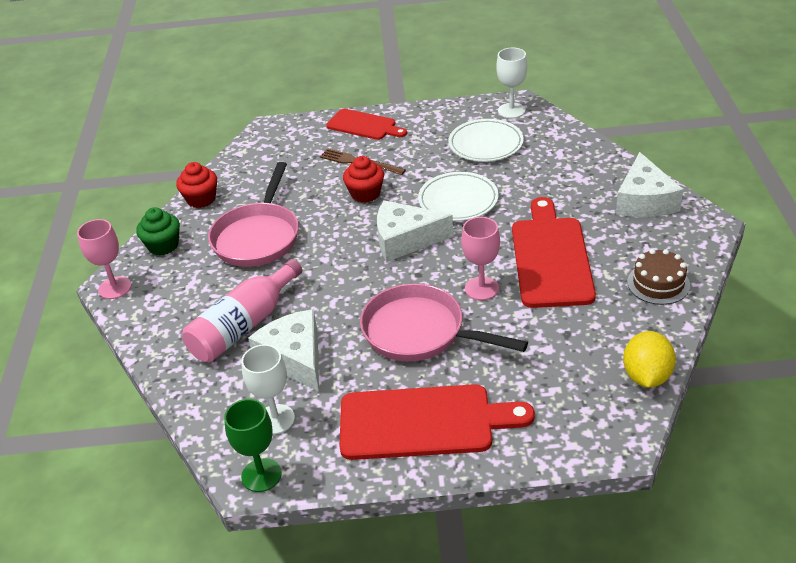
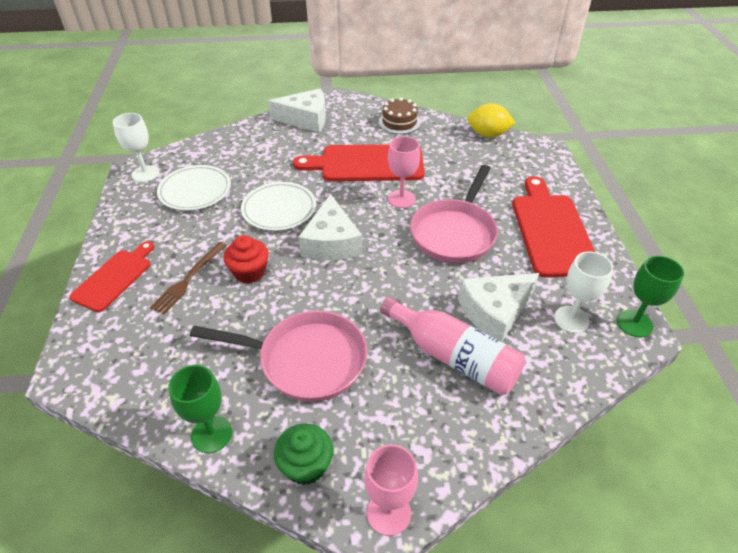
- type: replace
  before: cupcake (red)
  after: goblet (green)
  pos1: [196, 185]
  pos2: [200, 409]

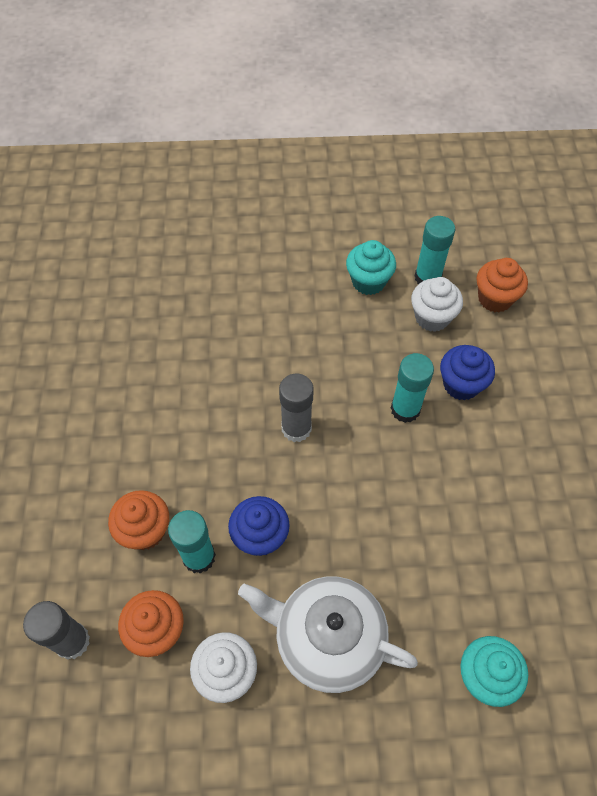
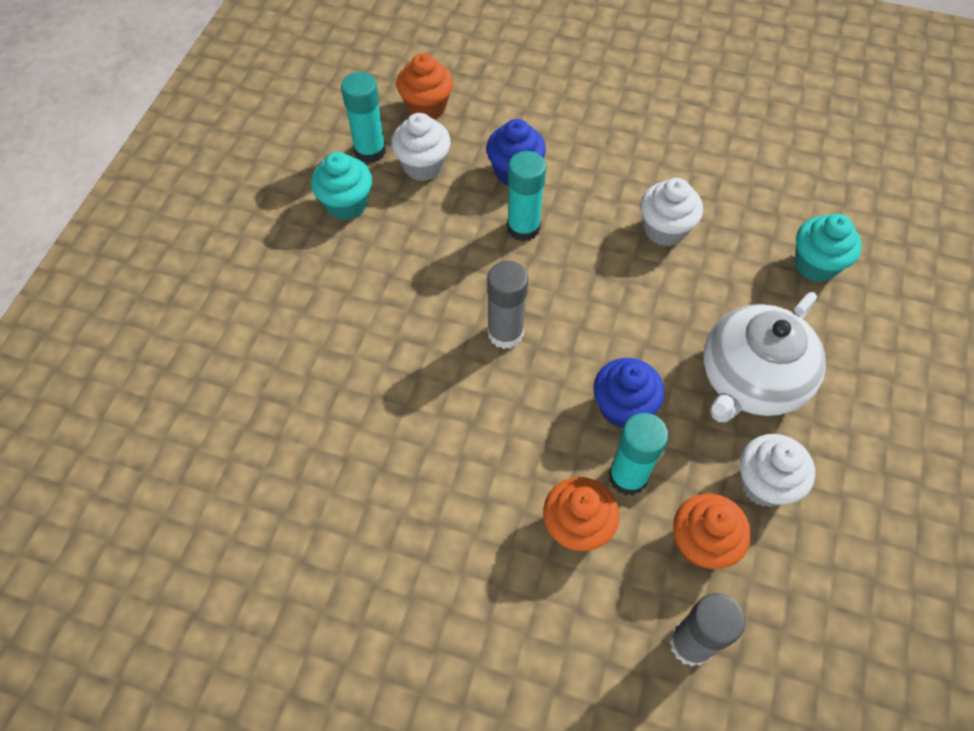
- type: insert
  after: cupcake (white)
  pos2: [672, 212]

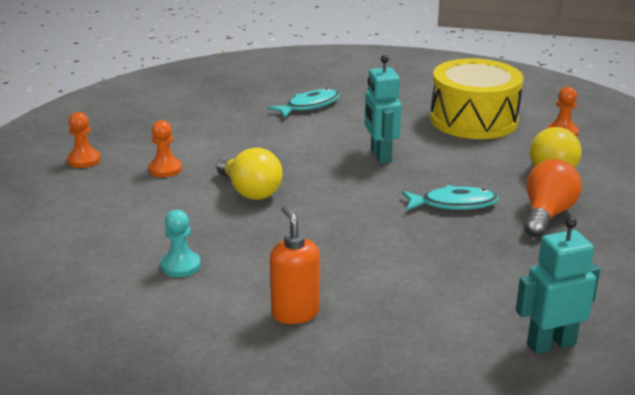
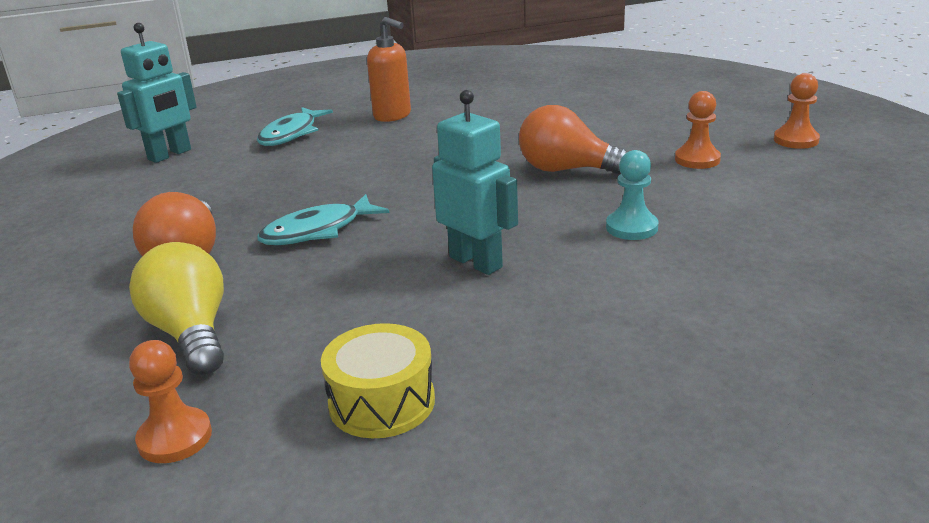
- type: move
  before: pawn (turquoise)
  pos1: [180, 243]
  pos2: [632, 195]
- type: move
  before: fish (turquoise)
  pos1: [304, 103]
  pos2: [295, 126]
- type: recolor
  before: light bulb (yellow)
  after: light bulb (orange)
  pos1: [249, 173]
  pos2: [574, 140]
- type: resize
  before: drum (yellow)
  pos1: [476, 98]
  pos2: [378, 380]
  scale: 0.53

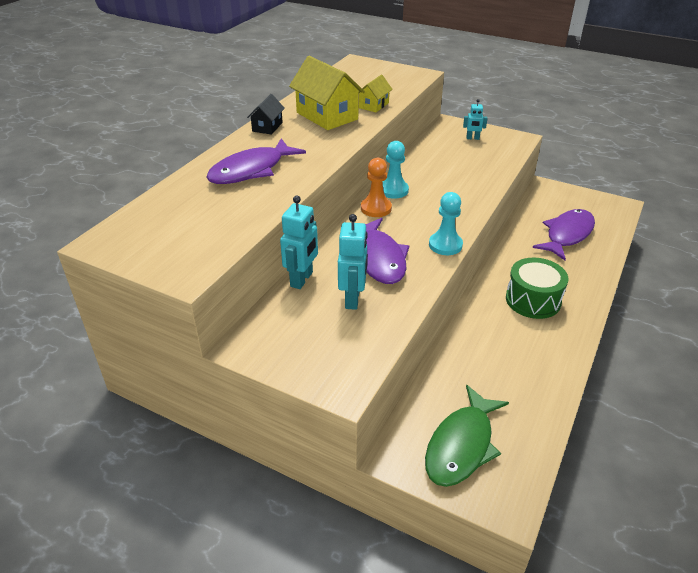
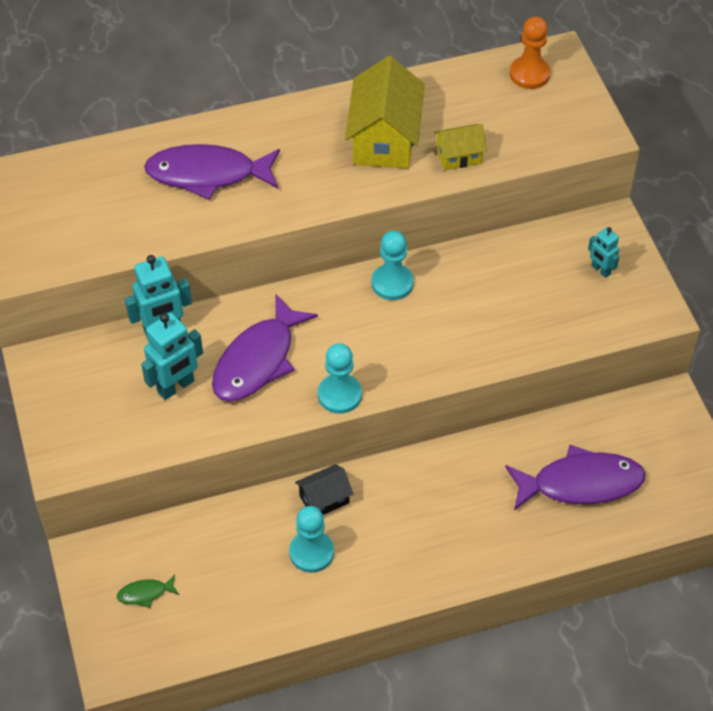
- type: delete
  before: drum (green)
  pos1: [537, 288]
- type: insert
  after: pawn (turquoise)
  pos2: [311, 539]
- type: move
  before: house (black)
  pos1: [266, 114]
  pos2: [324, 489]
- type: move
  before: pawn (orange)
  pos1: [376, 187]
  pos2: [530, 53]
- type: resize
  before: fish (green)
  pos1: [467, 436]
  pos2: [148, 591]
  scale: 0.43

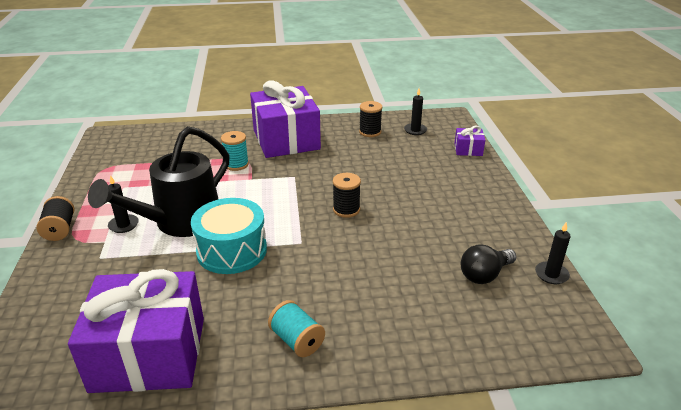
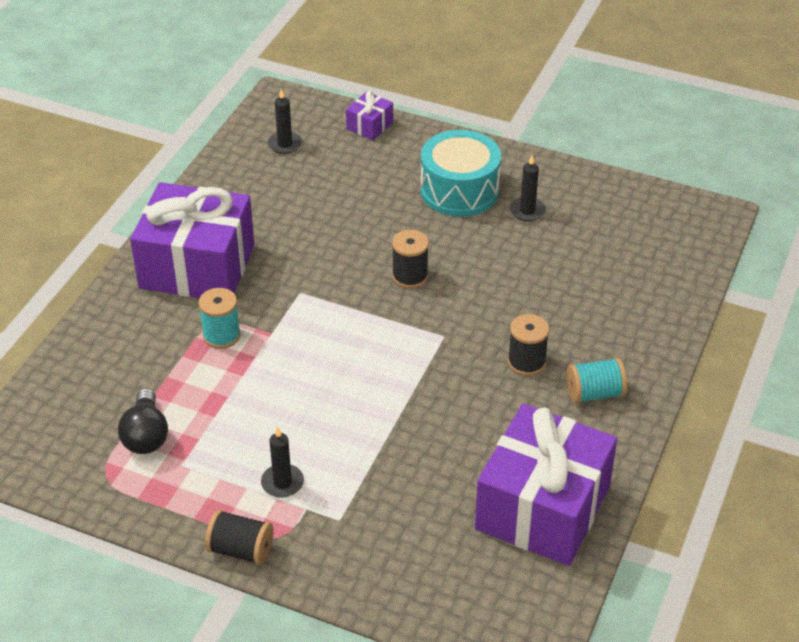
- type: delete
  before: watering can (black)
  pos1: [159, 181]
- type: move
  before: drum (turquoise)
  pos1: [229, 236]
  pos2: [461, 173]
- type: move
  before: spool (black)
  pos1: [370, 119]
  pos2: [528, 345]
- type: move
  before: light bulb (black)
  pos1: [488, 264]
  pos2: [143, 421]
- type: move
  before: candle (black)
  pos1: [552, 253]
  pos2: [528, 188]

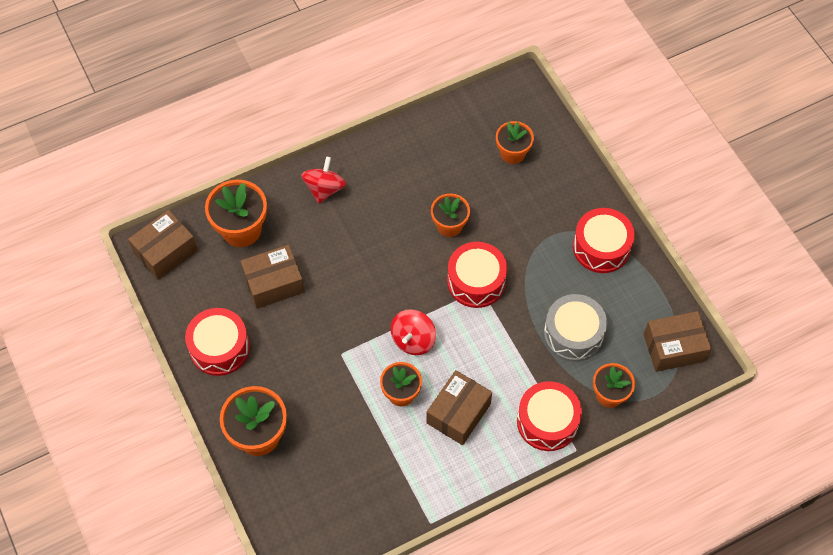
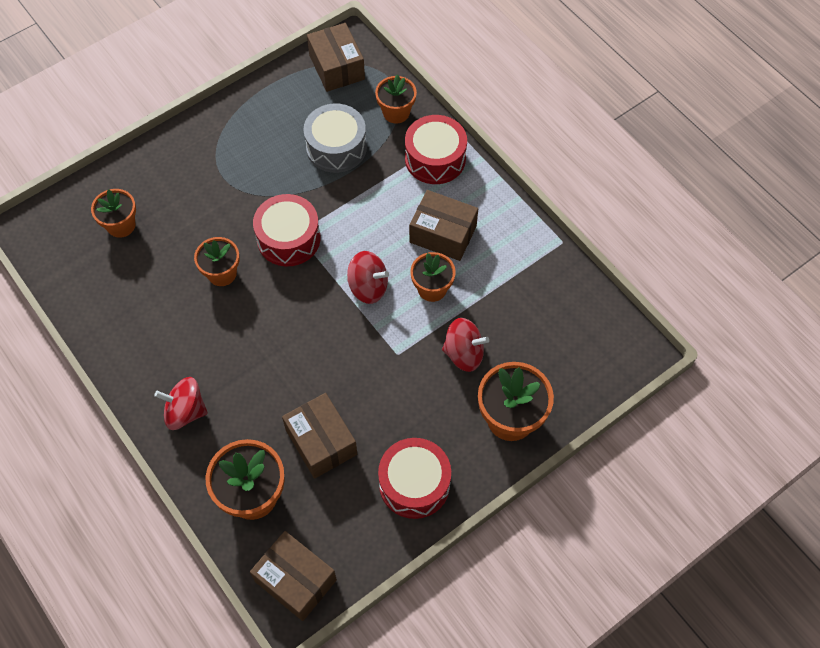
- type: delete
  before: drum (red)
  pos1: [604, 240]
- type: insert
  after: spinning top (red)
  pos2: [465, 345]

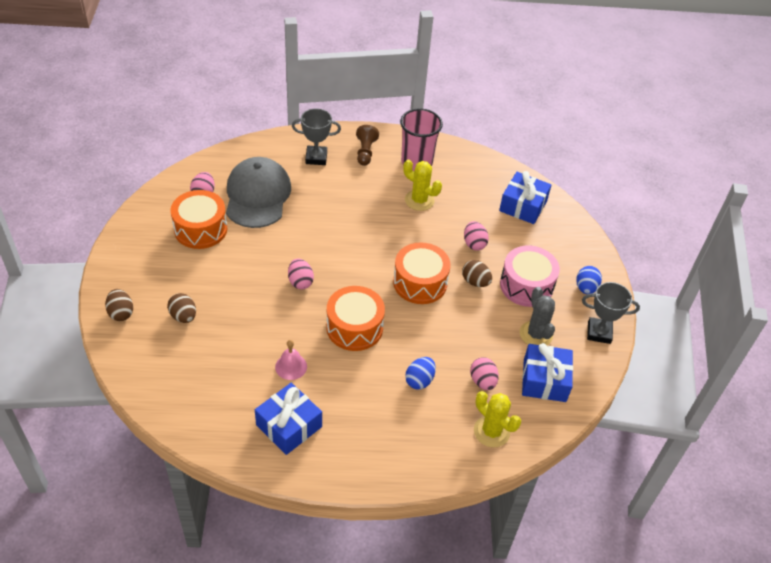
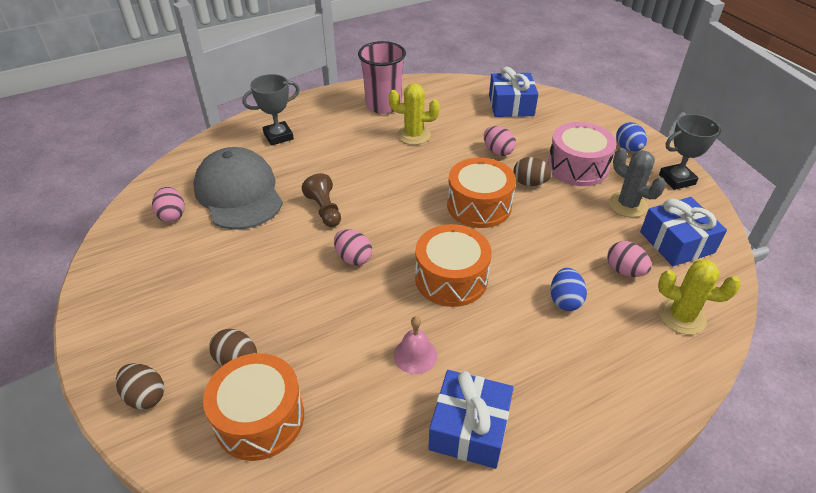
- type: move
  before: drum (orange)
  pos1: [198, 219]
  pos2: [253, 407]
- type: move
  before: pawn (brown)
  pos1: [367, 145]
  pos2: [321, 200]

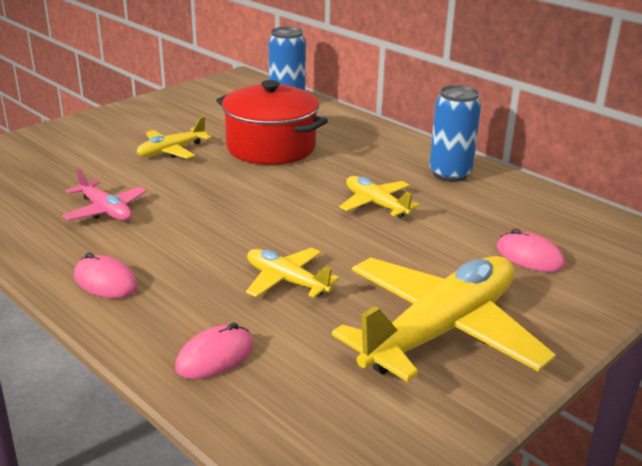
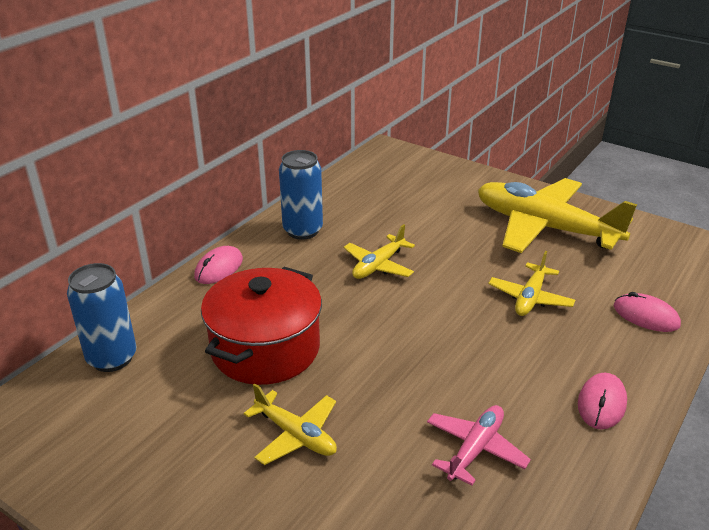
- type: move
  before: mouse (pink)
  pos1: [531, 250]
  pos2: [218, 265]

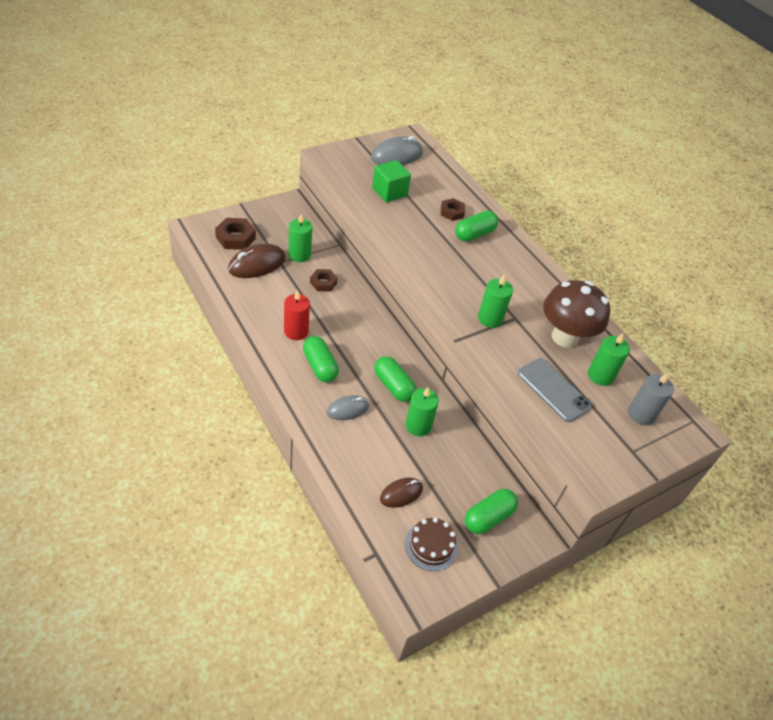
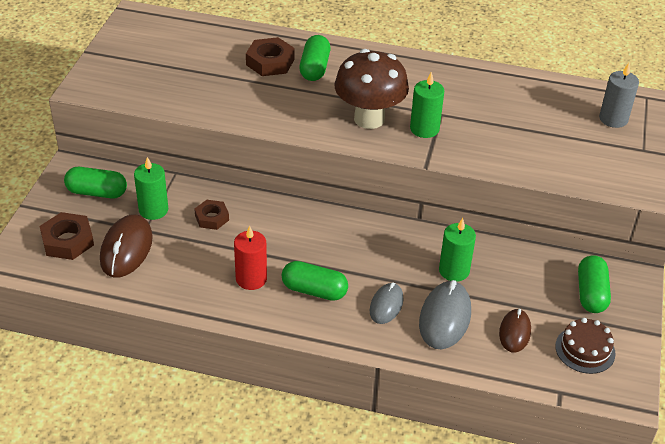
- type: delete
  before: cube (green)
  pos1: [391, 181]
- type: delete
  before: phone (grey)
  pos1: [554, 390]
- type: delete
  before: candle (green)
  pos1: [609, 359]
- type: move
  before: mouse (grey)
  pos1: [397, 150]
  pos2: [445, 314]
- type: move
  before: capsule (green)
  pos1: [395, 379]
  pos2: [95, 183]
- type: move
  before: mushroom (brown)
  pos1: [576, 314]
  pos2: [371, 89]
- type: resize
  before: nut (brown)
  pos1: [453, 209]
  pos2: [270, 56]
  scale: 1.51

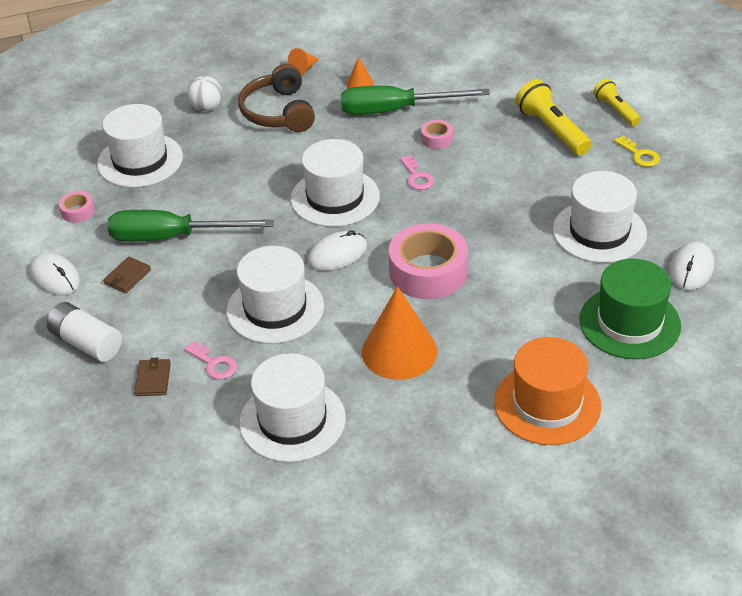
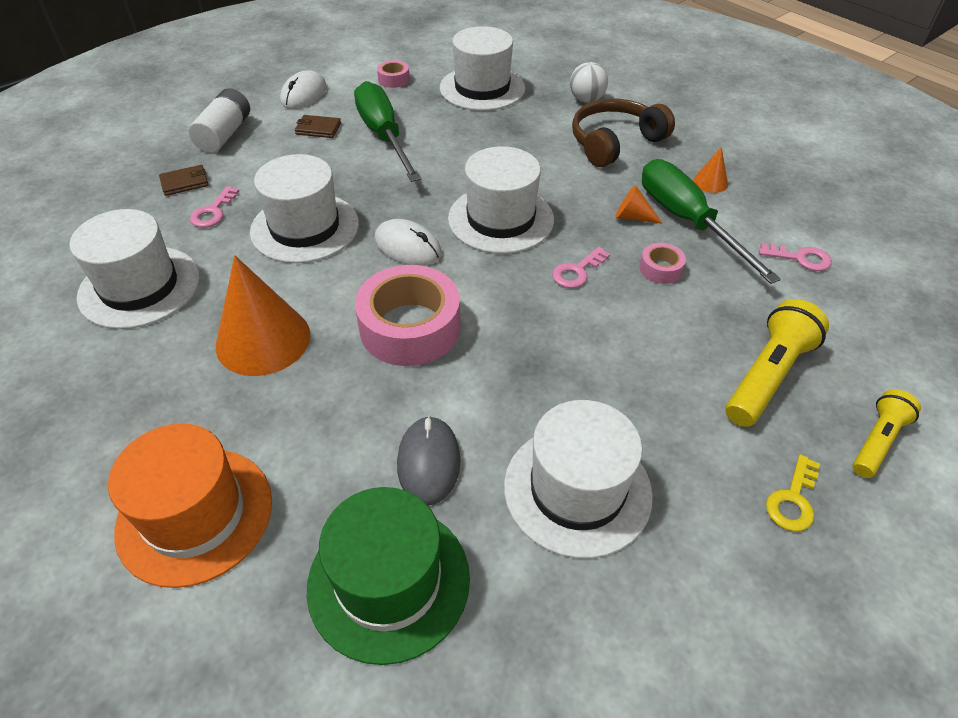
- type: delete
  before: mouse (white)
  pos1: [691, 266]
- type: insert
  after: mouse (grey)
  pos2: [429, 461]
- type: insert
  after: key (pink)
  pos2: [795, 257]
- type: move
  before: cone (orange)
  pos1: [303, 61]
  pos2: [639, 204]

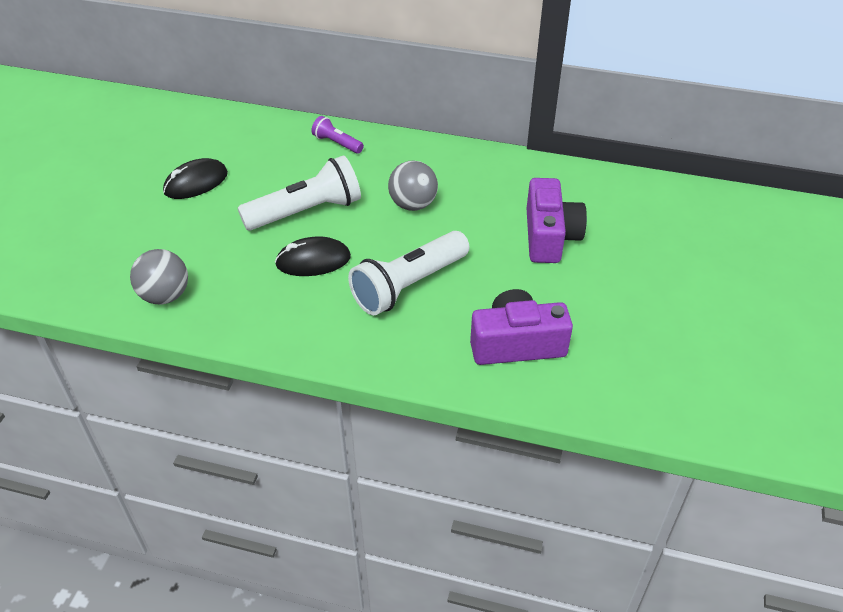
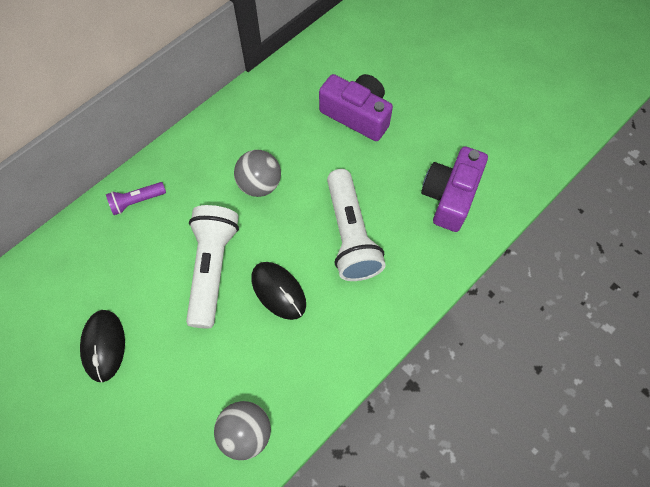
- type: rotate
  before: mouse (black)
  pos1: [313, 256]
  pos2: [278, 291]
  turn: -60

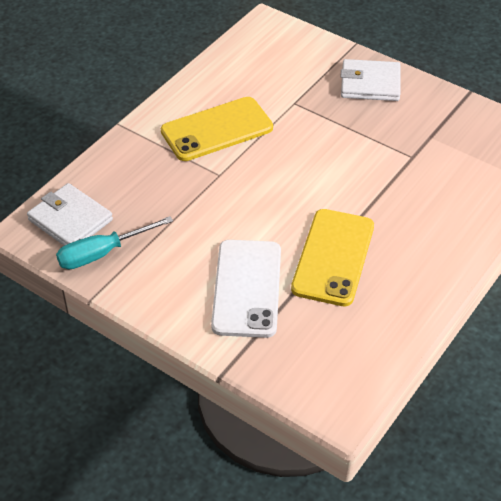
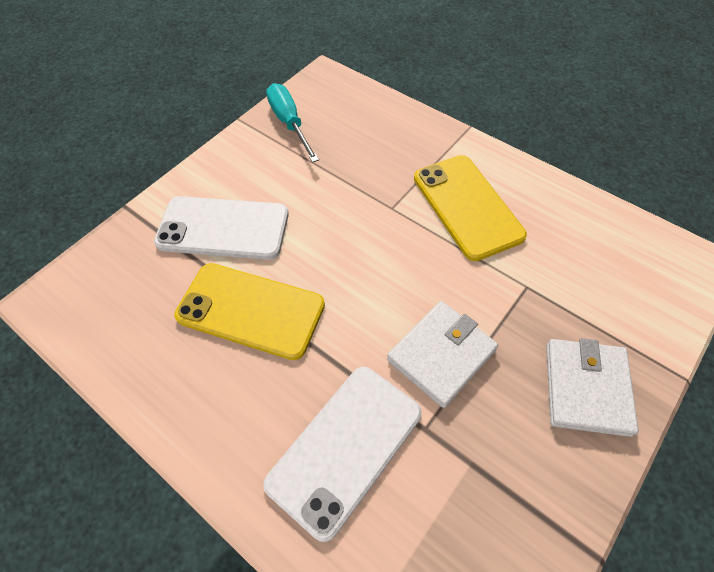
- type: insert
  after: phone (white)
  pos2: [342, 454]
- type: move
  before: wallet (white)
  pos1: [70, 214]
  pos2: [442, 354]

